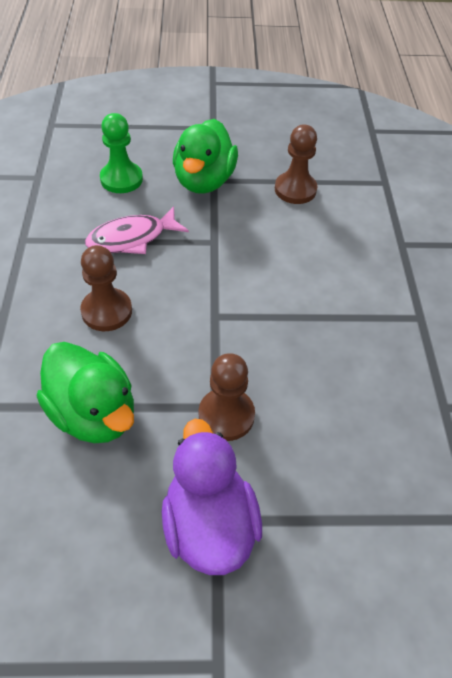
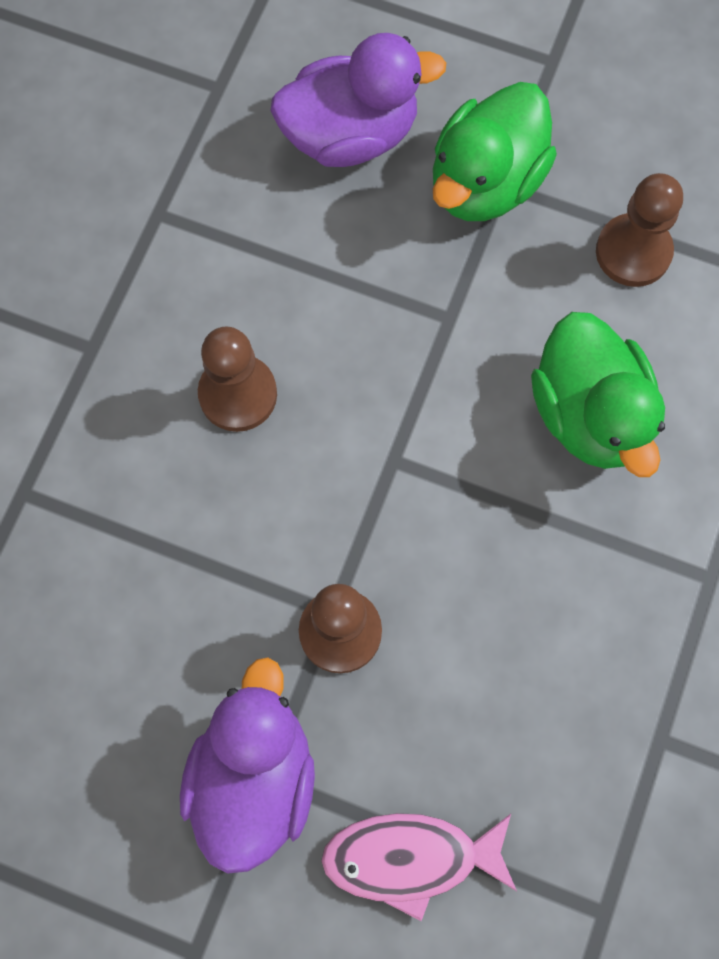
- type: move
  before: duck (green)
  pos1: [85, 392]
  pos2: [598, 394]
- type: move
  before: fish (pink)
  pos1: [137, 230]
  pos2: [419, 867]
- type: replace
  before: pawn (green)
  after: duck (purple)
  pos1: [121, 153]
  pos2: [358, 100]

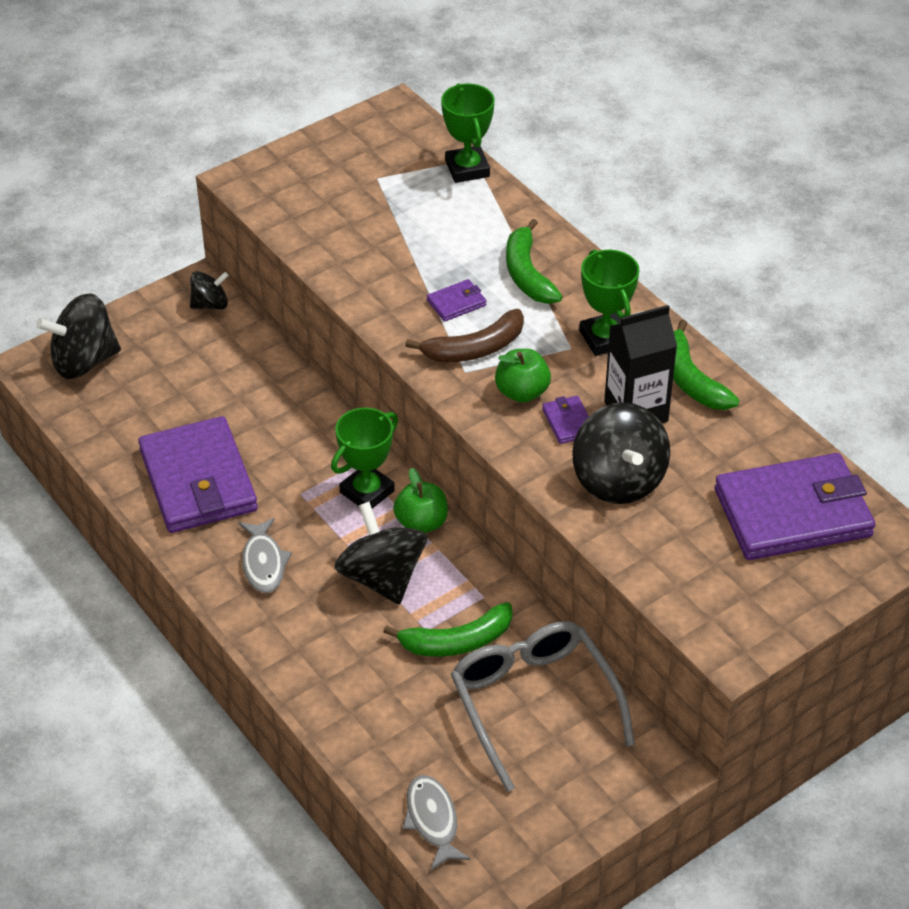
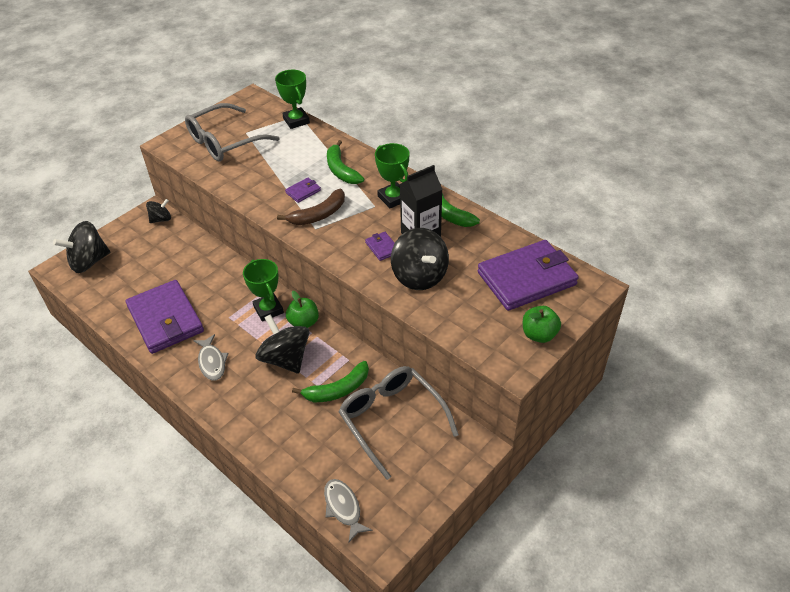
- type: insert
  after: glasses (grey)
  pos2: [232, 132]
- type: move
  before: apple (green)
  pos1: [523, 376]
  pos2: [542, 324]
- type: rotate
  before: trophy (green)
  pos1: [364, 458]
  pos2: [263, 290]
  turn: -60

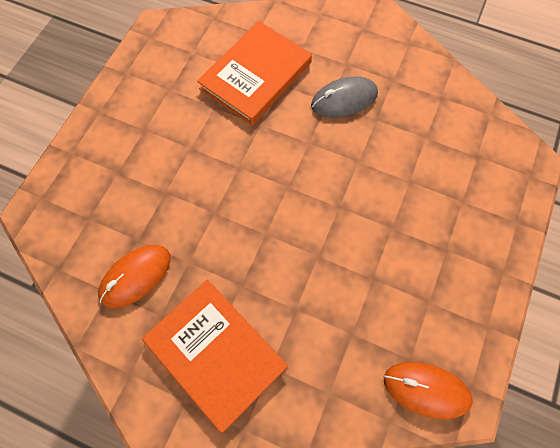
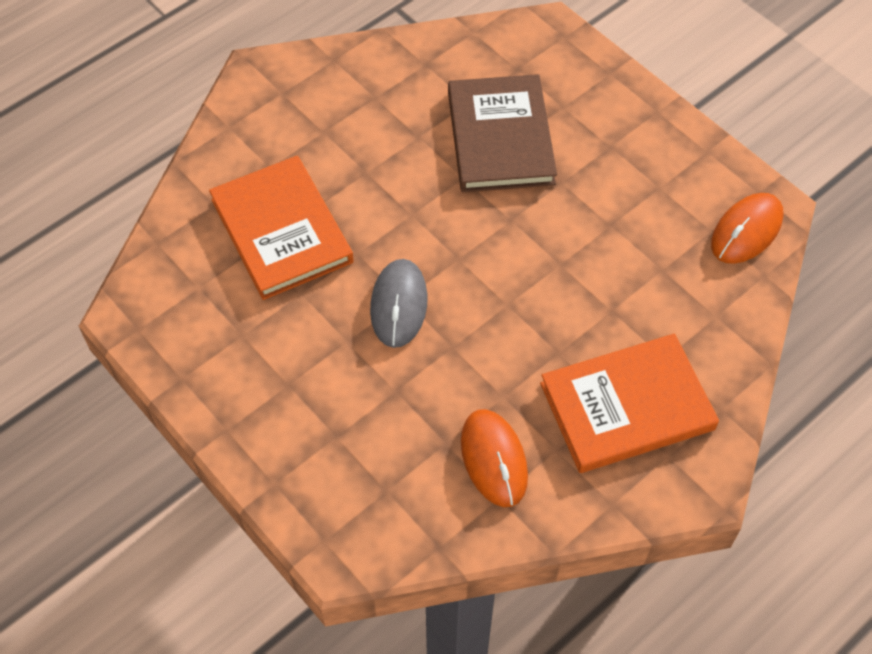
- type: insert
  after: book (brown)
  pos2: [502, 133]
- type: move
  before: mouse (grey)
  pos1: [344, 97]
  pos2: [399, 303]

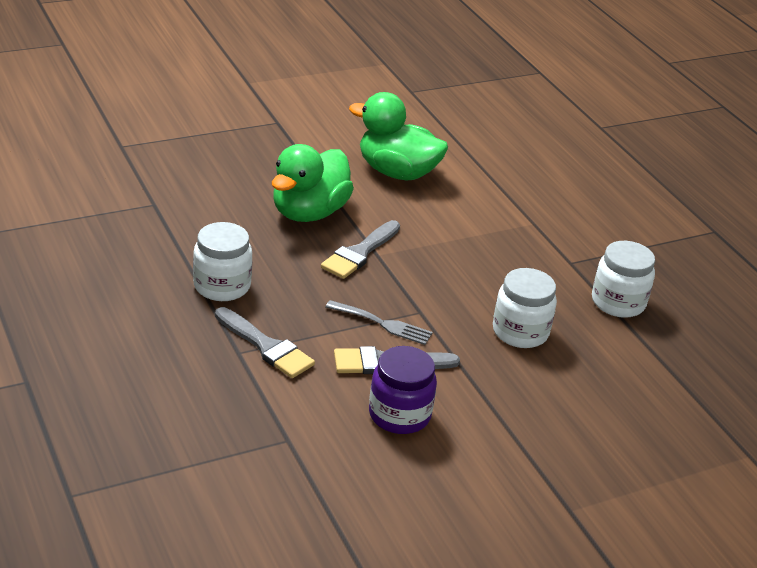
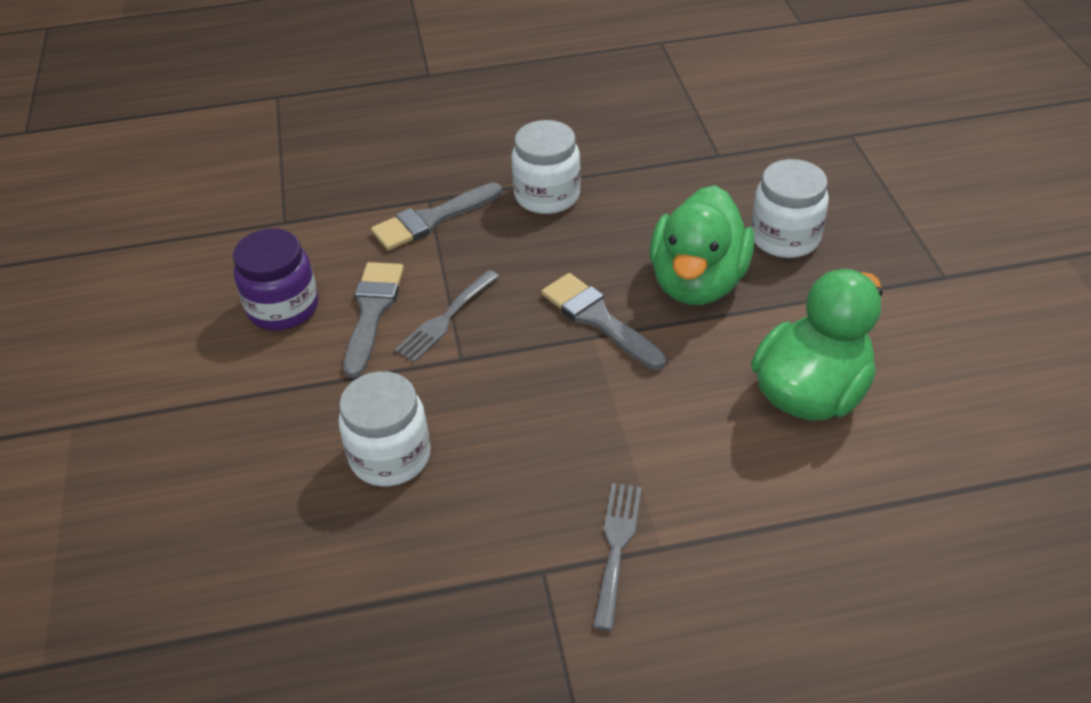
- type: insert
  after: fork (grey)
  pos2: [617, 557]
- type: move
  before: jar (white)
  pos1: [623, 279]
  pos2: [790, 208]
- type: rotate
  before: duck (green)
  pos1: [313, 183]
  pos2: [702, 245]
  turn: -120

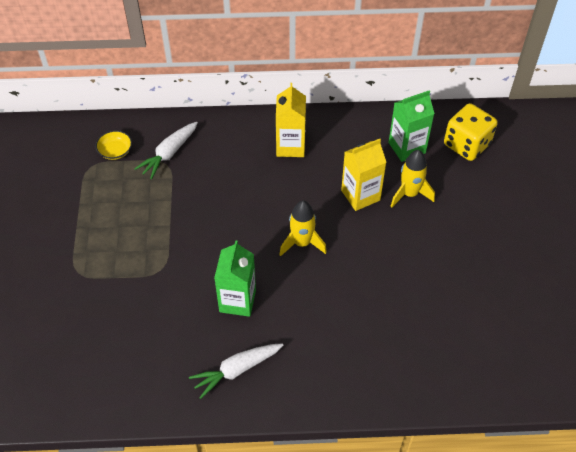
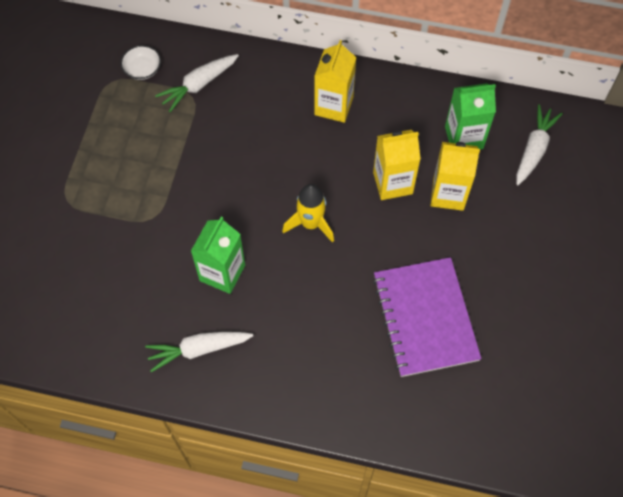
- type: insert
  after: notebook (purple)
  pos2: [427, 317]
- type: replace
  before: rocket (yellow)
  after: carton (yellow)
  pos1: [412, 178]
  pos2: [455, 176]
- type: replace
  before: dice (yellow)
  after: carrot (white)
  pos1: [471, 132]
  pos2: [539, 144]
- type: recolor
  before: bowl (yellow)
  after: bowl (white)
  pos1: [113, 145]
  pos2: [140, 62]

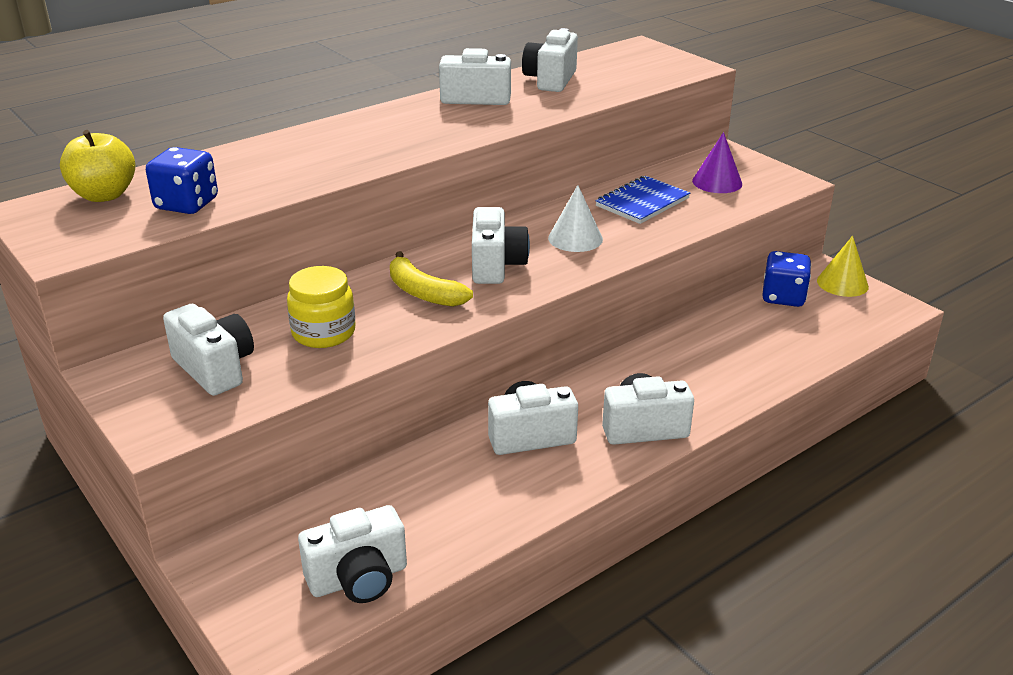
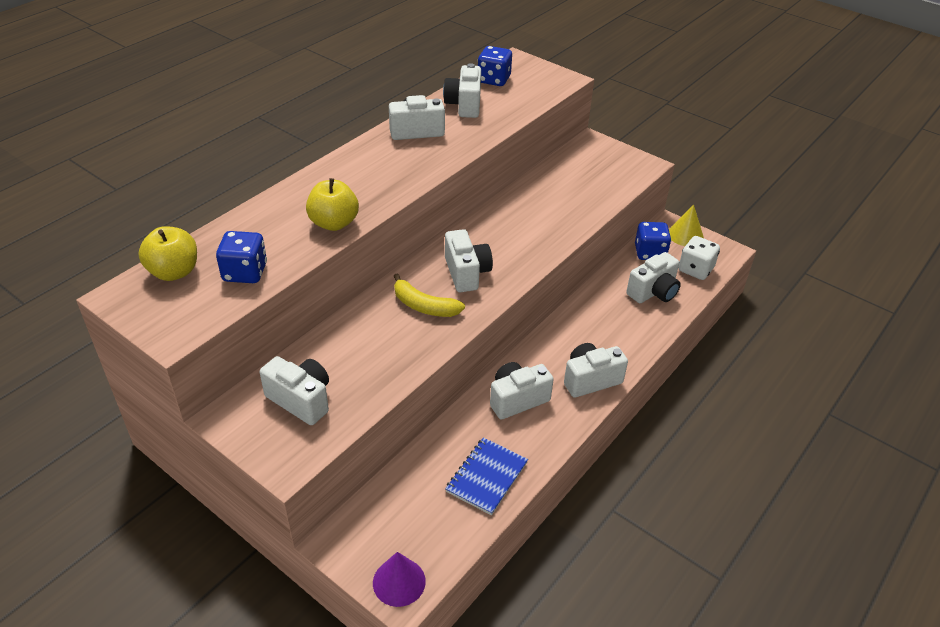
- type: delete
  before: jar (yellow)
  pos1: [321, 307]
- type: delete
  before: cone (white)
  pos1: [575, 218]
- type: insert
  after: apple (yellow)
  pos2: [332, 204]
- type: insert
  after: dice (blue)
  pos2: [495, 66]
- type: insert
  after: dice (white)
  pos2: [699, 258]
- type: move
  before: camera (white)
  pos1: [352, 554]
  pos2: [653, 277]
- type: move
  before: notebook (blue)
  pos1: [642, 200]
  pos2: [486, 476]
- type: move
  before: cone (purple)
  pos1: [717, 162]
  pos2: [399, 579]

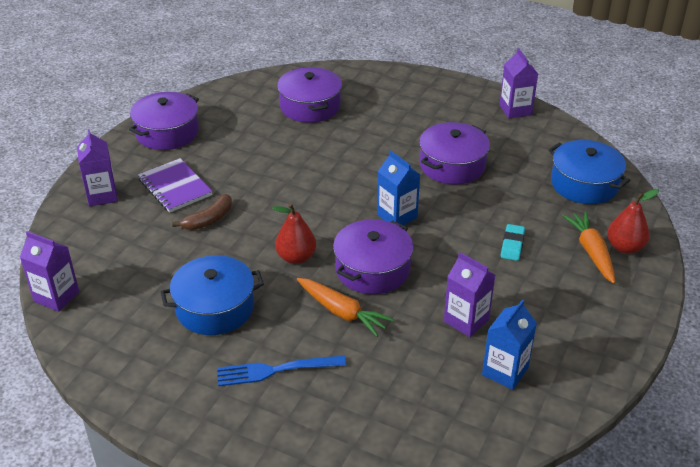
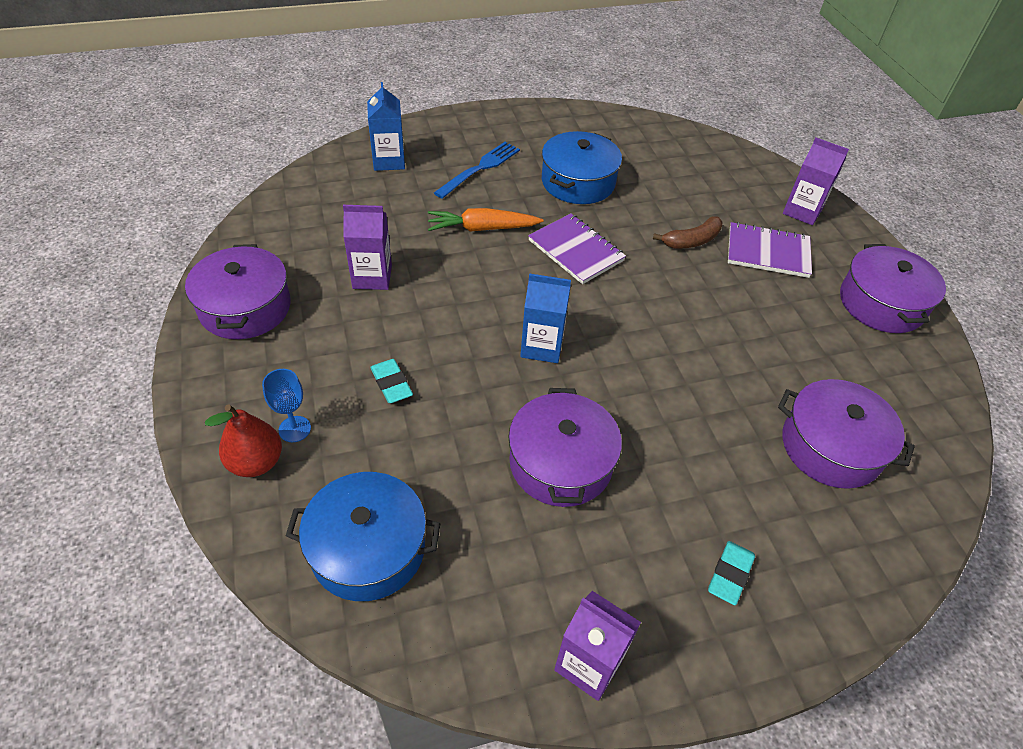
- type: delete
  before: carton (purple)
  pos1: [49, 271]
- type: insert
  after: eraser (turquoise)
  pos2: [731, 573]
- type: move
  before: pot (purple)
  pos1: [373, 256]
  pos2: [238, 291]
- type: move
  before: carton (blue)
  pos1: [509, 344]
  pos2: [386, 126]
- type: replace
  before: pear (red)
  after: notebook (purple)
  pos1: [294, 233]
  pos2: [577, 248]
- type: replace
  before: carrot (orange)
  after: goblet (blue)
  pos1: [588, 248]
  pos2: [286, 405]
- type: rotate
  before: banana (brown)
  pos1: [202, 212]
  pos2: [687, 232]
  turn: -120

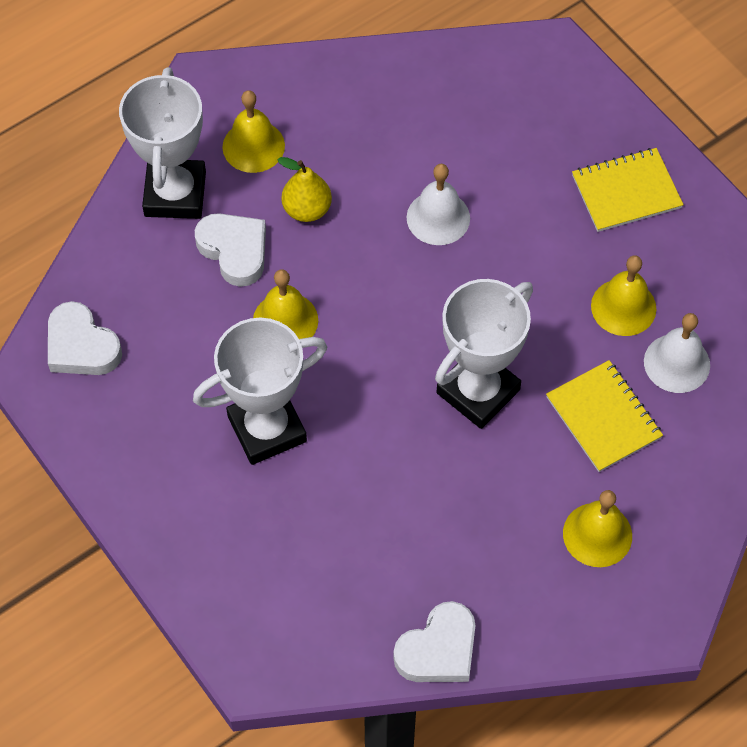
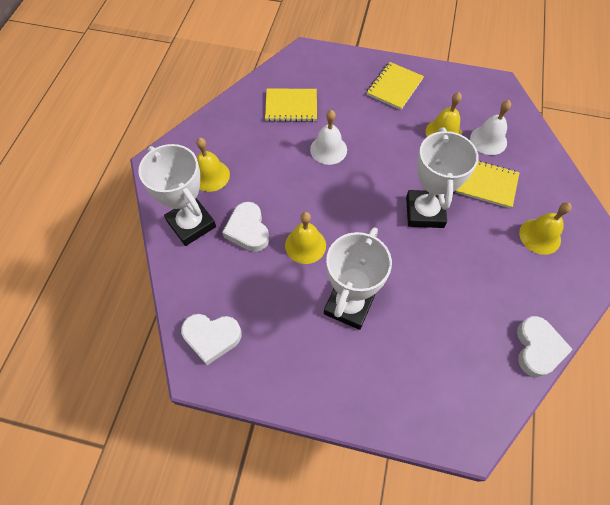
- type: delete
  before: pear (yellow)
  pos1: [304, 189]
- type: insert
  after: notebook (yellow)
  pos2: [291, 105]
- type: rotate
  before: heart (white)
  pos1: [230, 250]
  pos2: [245, 227]
  turn: -120

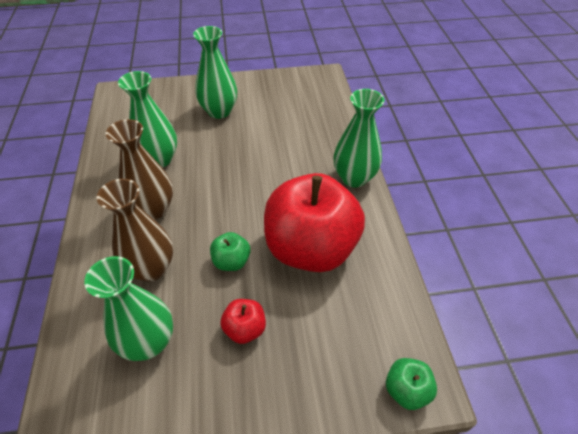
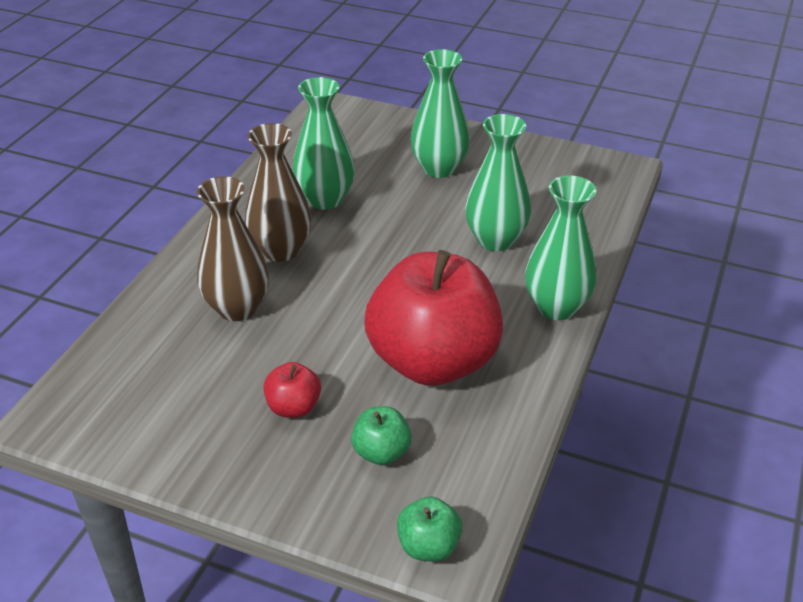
- type: move
  before: vase (green)
  pos1: [128, 308]
  pos2: [498, 182]
- type: move
  before: apple (green)
  pos1: [230, 251]
  pos2: [381, 435]

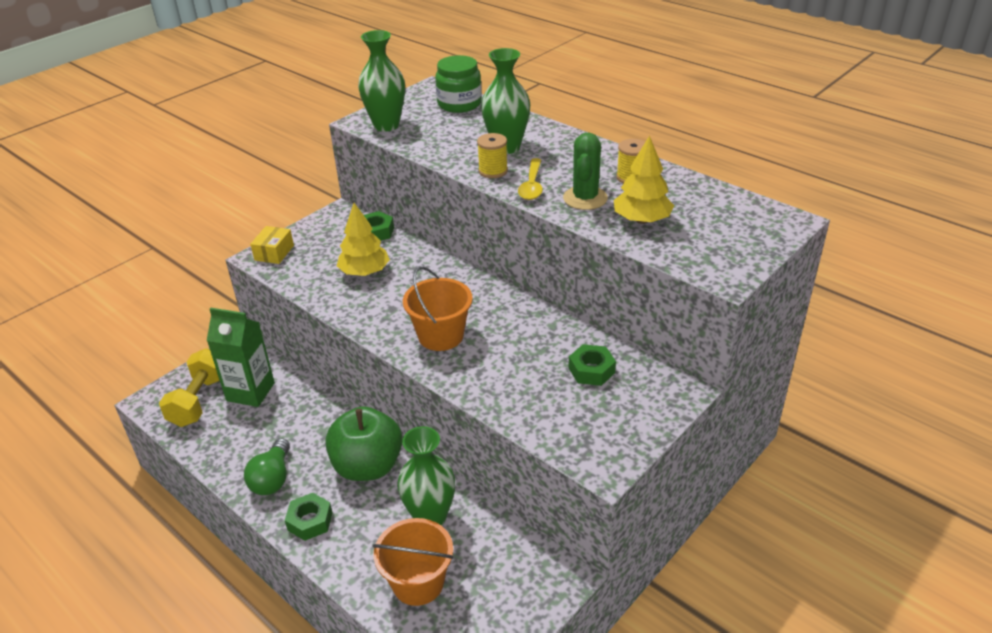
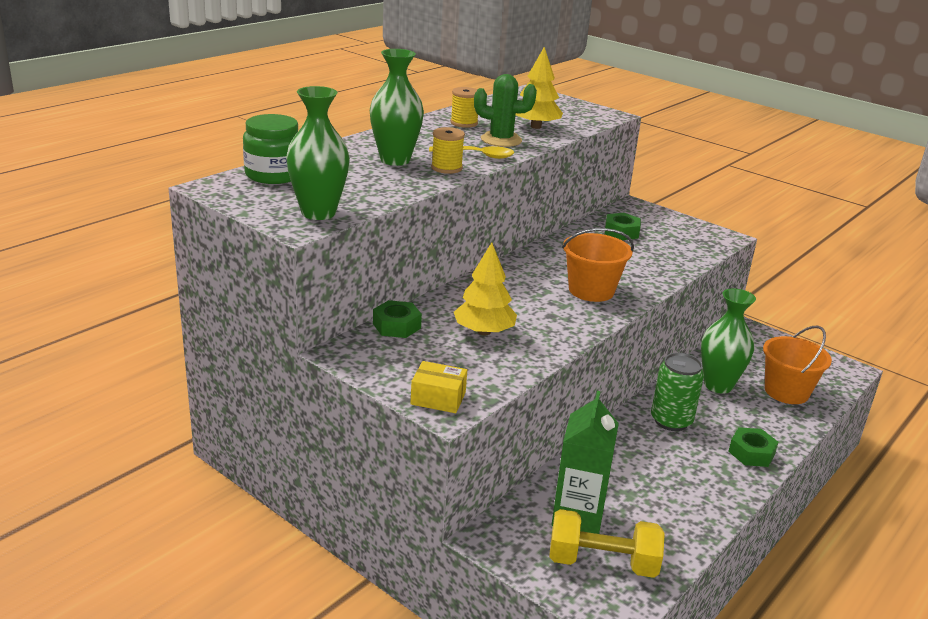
- type: delete
  before: light bulb (green)
  pos1: [267, 466]
- type: replace
  before: apple (green)
  after: can (green)
  pos1: [363, 443]
  pos2: [677, 392]

